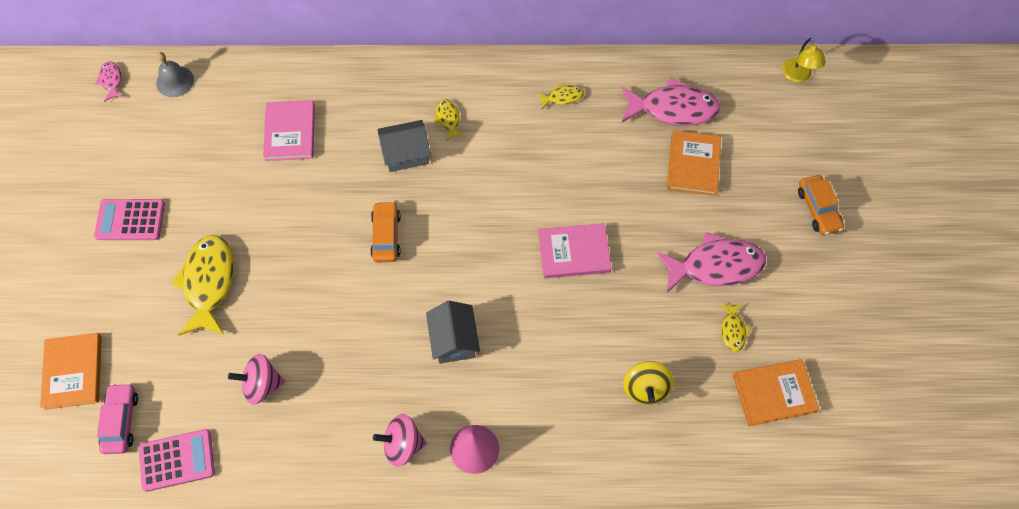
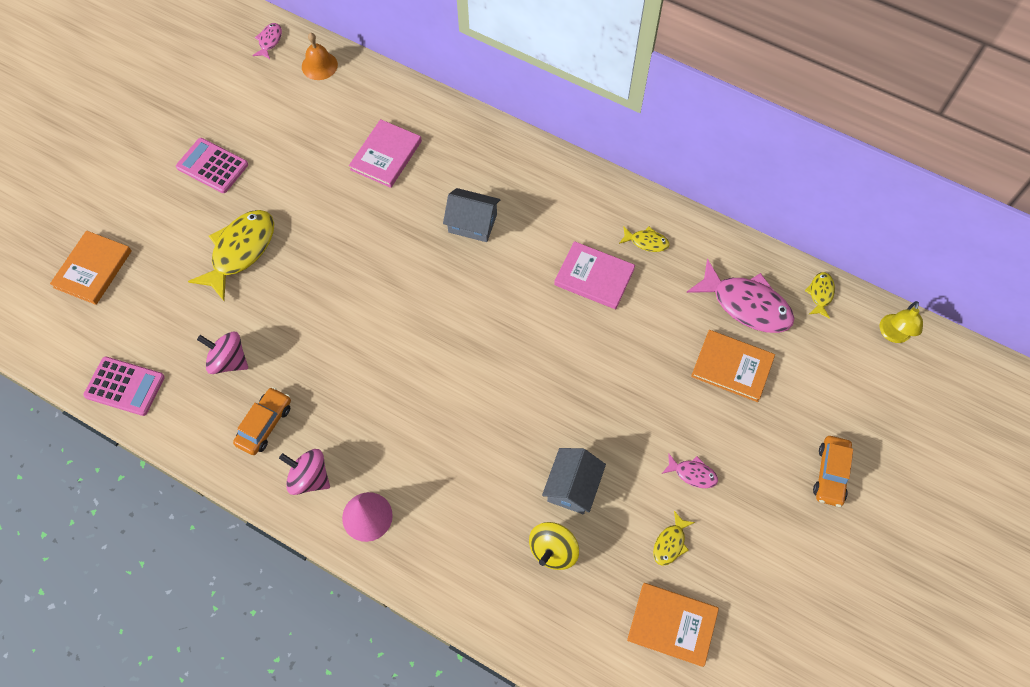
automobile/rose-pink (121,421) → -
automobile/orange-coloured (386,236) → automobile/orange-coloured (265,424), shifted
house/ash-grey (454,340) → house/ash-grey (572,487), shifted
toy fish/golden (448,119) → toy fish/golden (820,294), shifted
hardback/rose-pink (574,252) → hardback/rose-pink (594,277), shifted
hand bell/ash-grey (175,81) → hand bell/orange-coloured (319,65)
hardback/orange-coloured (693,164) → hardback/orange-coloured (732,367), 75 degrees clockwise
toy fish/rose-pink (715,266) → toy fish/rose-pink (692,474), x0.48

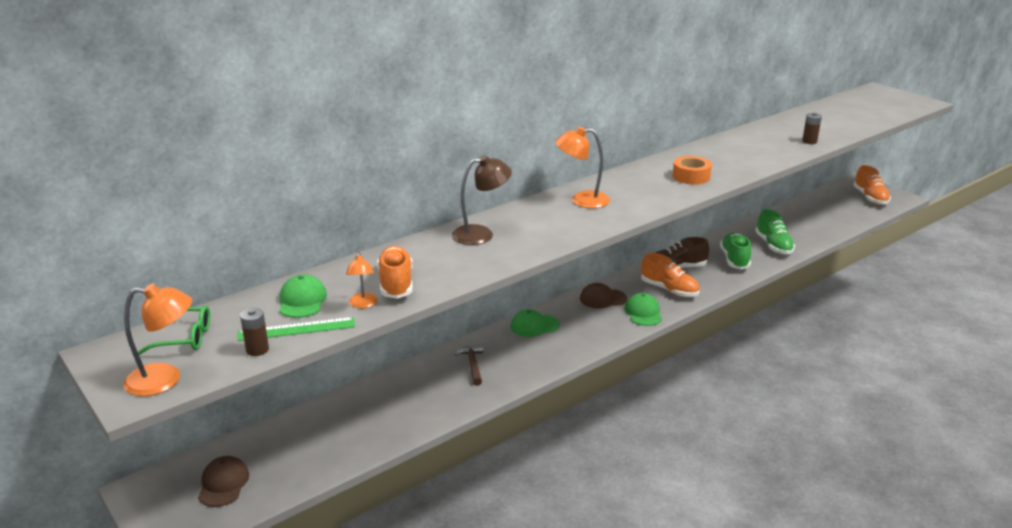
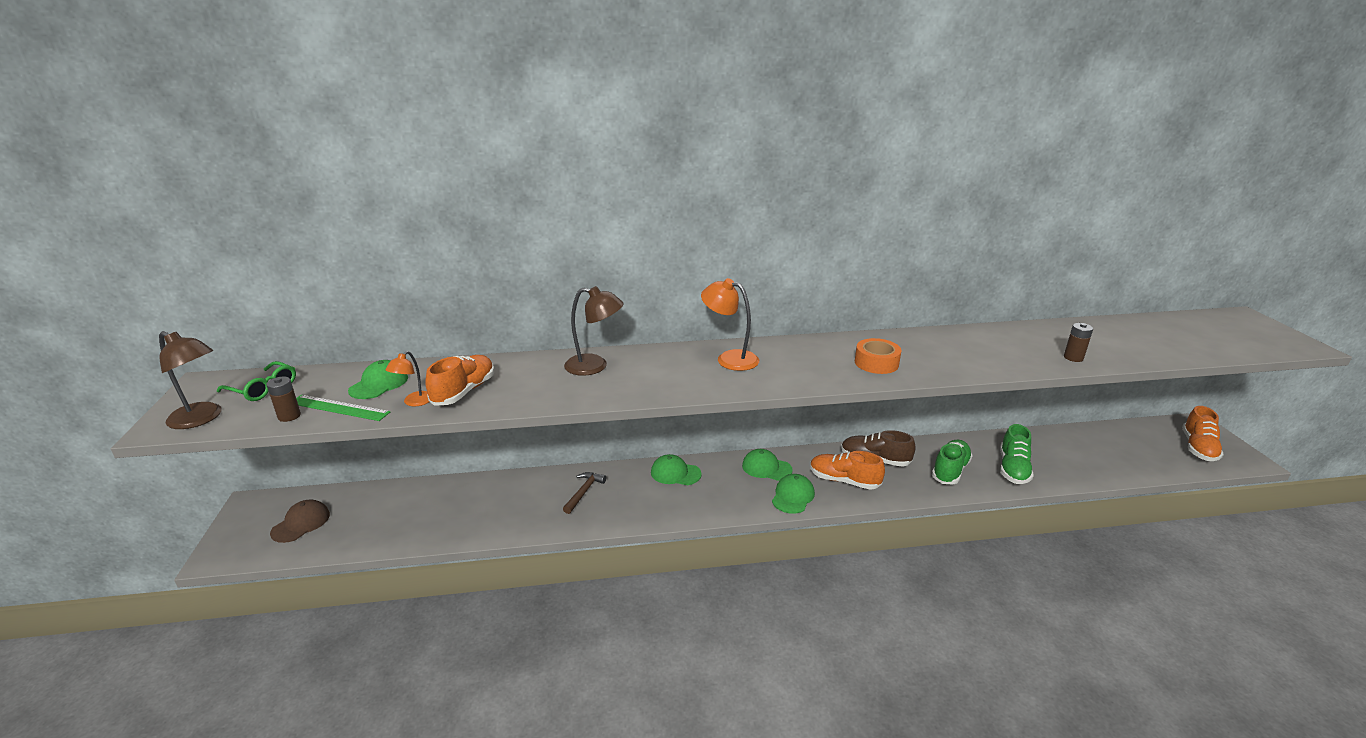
lamp/orange-coloured (165,380) → lamp/russet (201,419)
cap/russet (603,299) → cap/emerald (766,468)
sneaker/orange-coloured (669,290) → sneaker/orange-coloured (844,481), 135 degrees clockwise

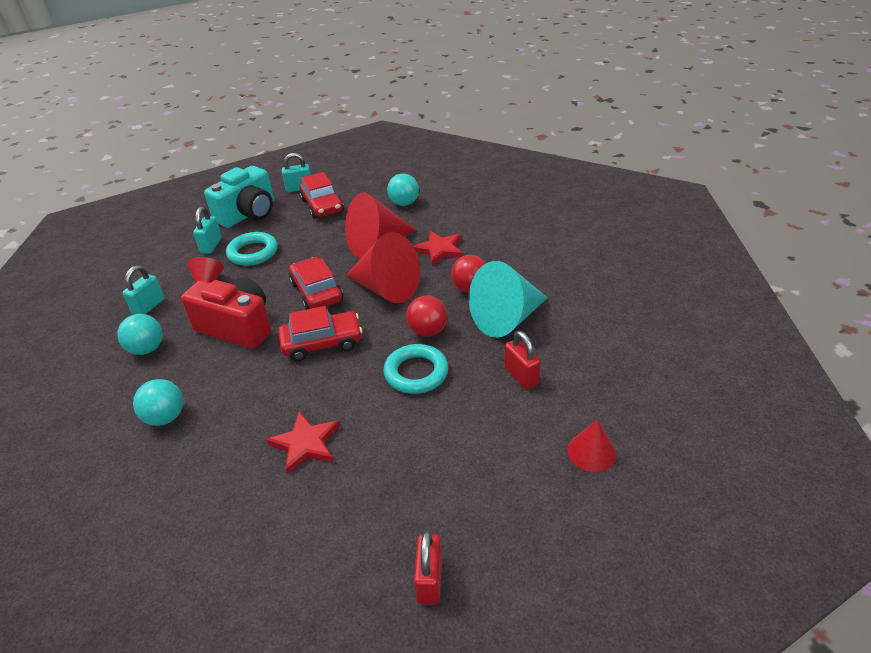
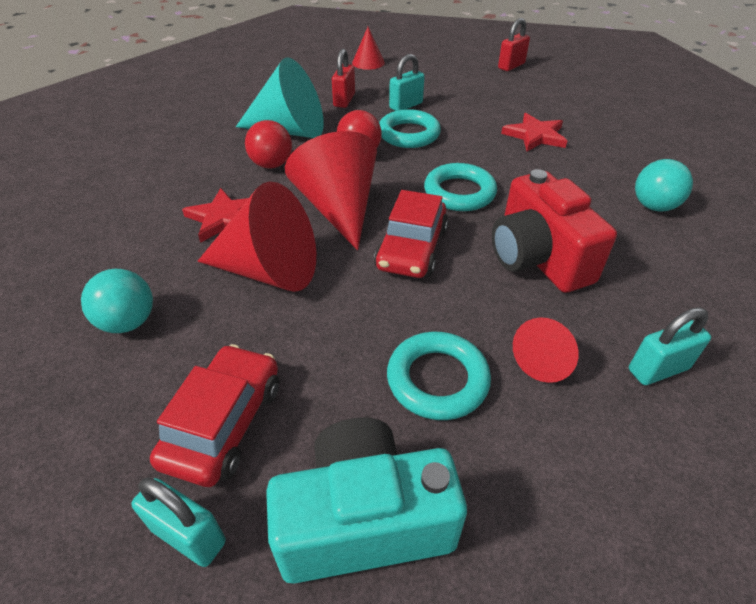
play ball/turquoise (147,349) → -
lock/turquoise (211,245) → lock/turquoise (406,106), shifted
automobile/crimson (322,343) → torus/turquoise (459,192)

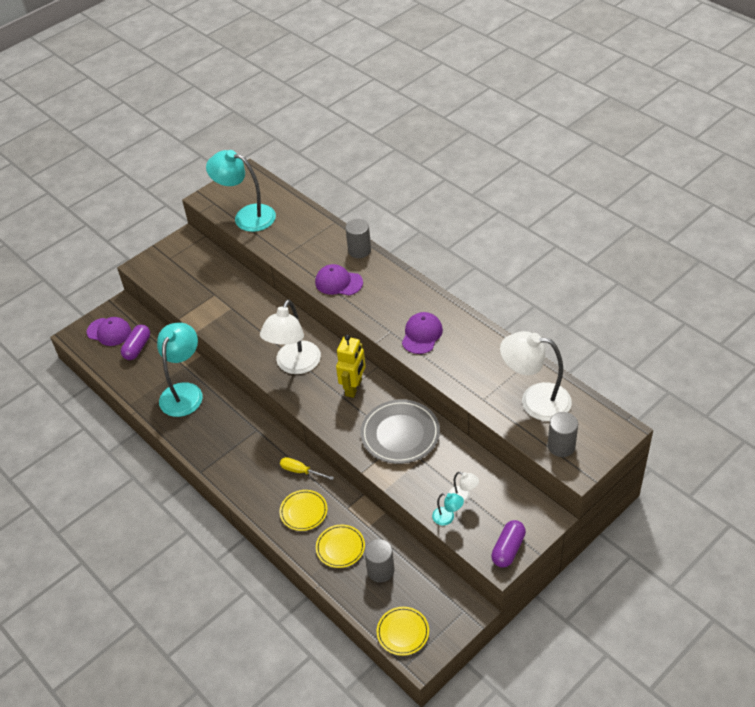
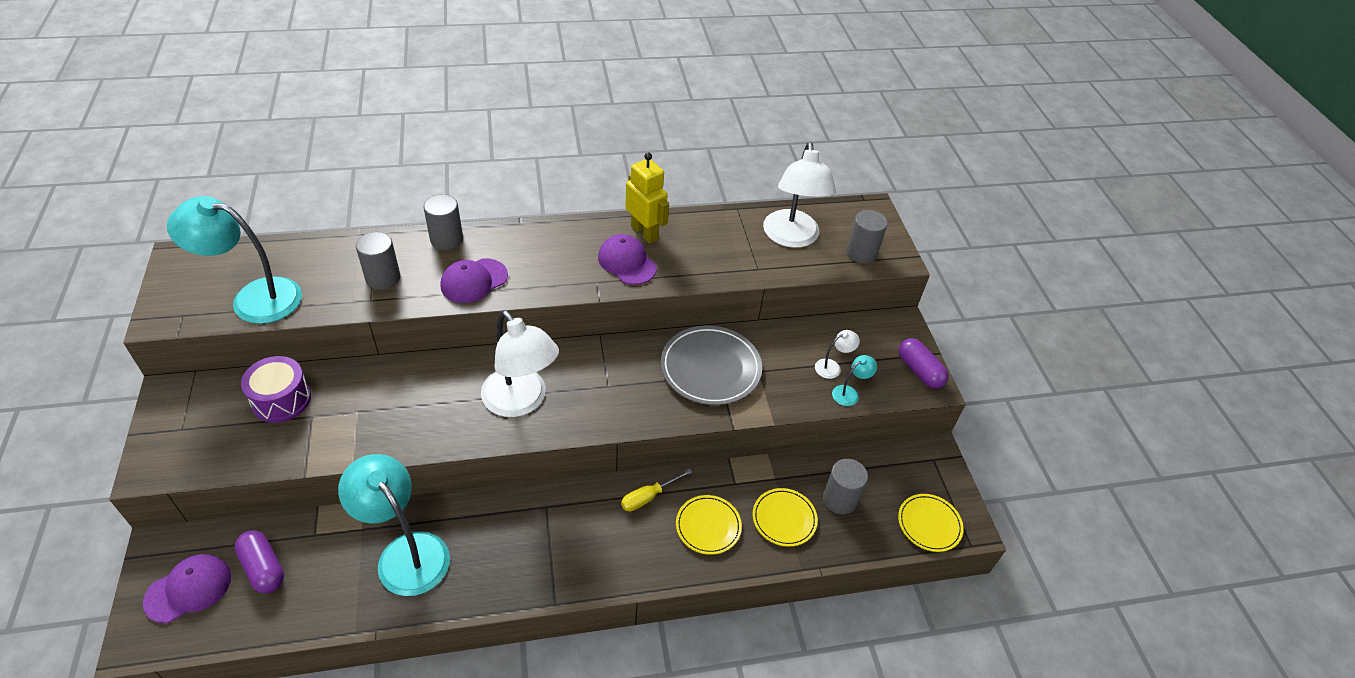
- → toy drum/purple (281,400)
- → solid cylinder/ash-grey (383,278)
robot/golden (354,387) → robot/golden (644,233), shifted
lamp/turquoise (246,216) → lamp/turquoise (254,298), 45 degrees clockwise
lamp/pure white (535,400) → lamp/pure white (791,238), 45 degrees counterclockwise

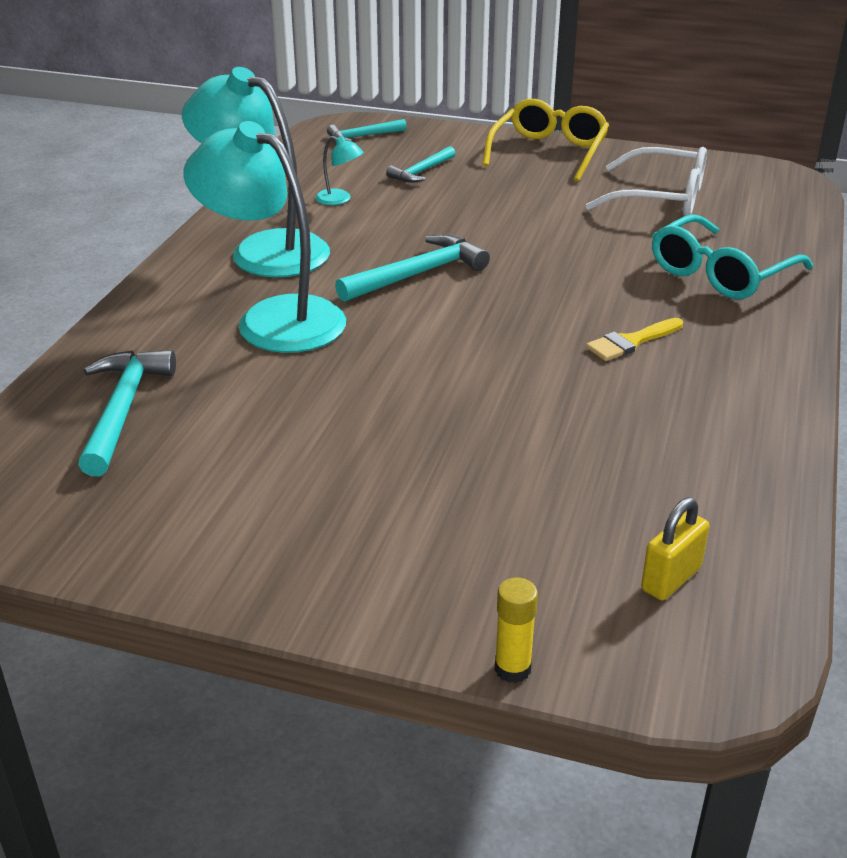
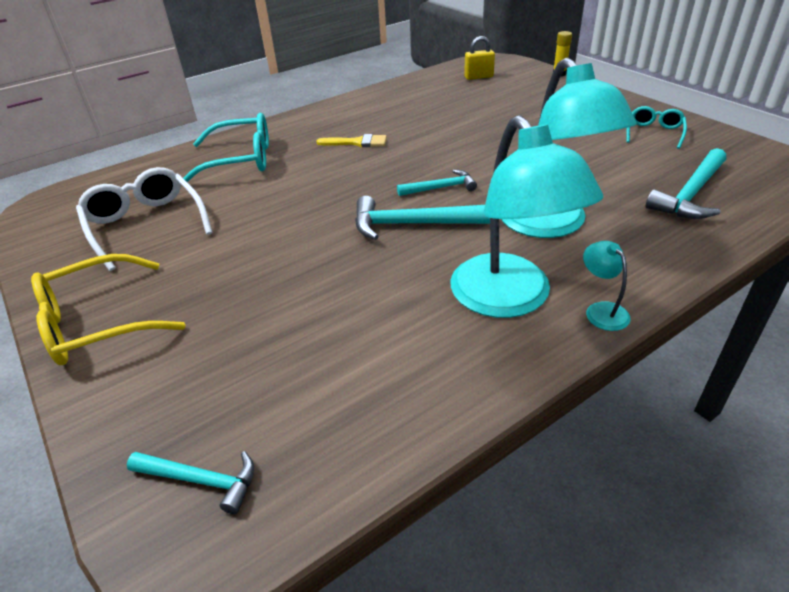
- → glasses/turquoise (654,133)
lamp/turquoise (339,199) → lamp/turquoise (601,310), shifted
claw hammer/turquoise (421,172) → claw hammer/turquoise (441,188), shifted

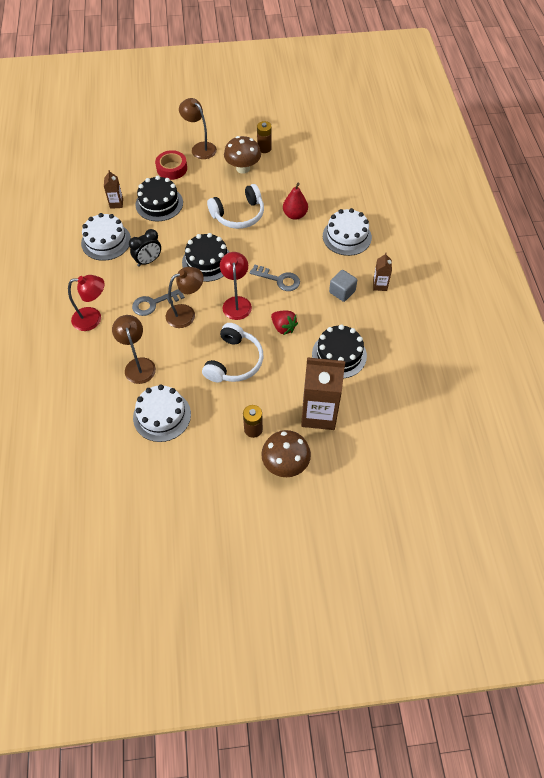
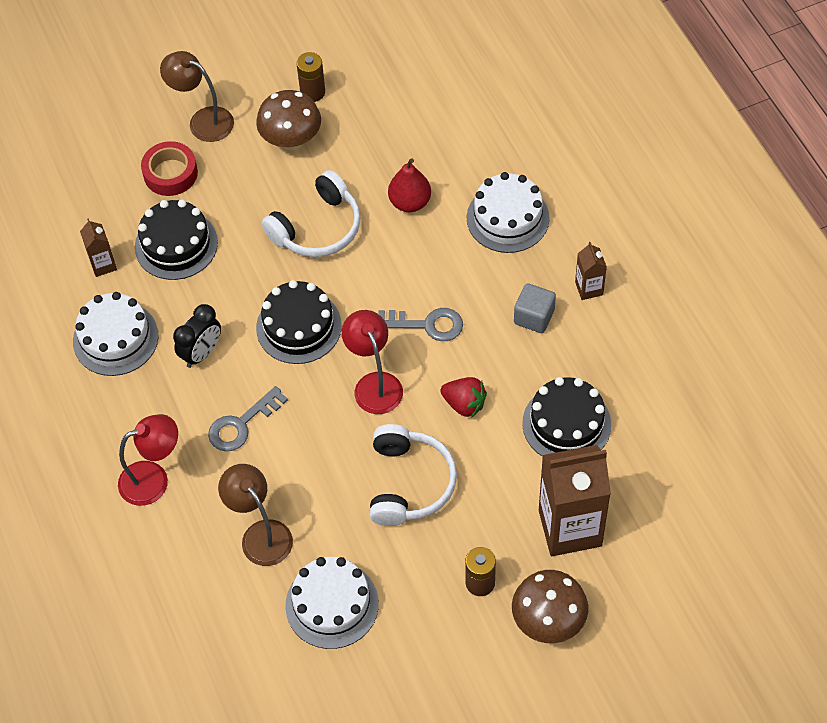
lamp/russet (186,313) → -

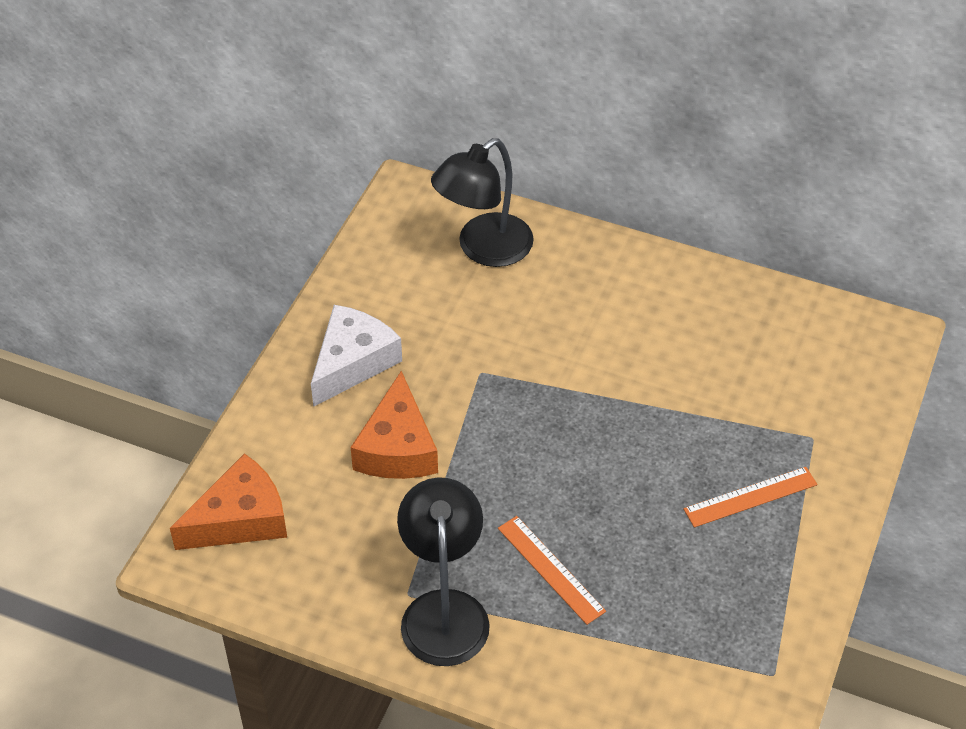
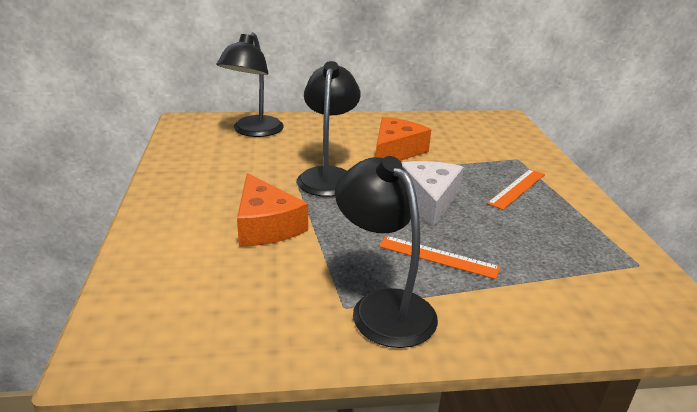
- → lamp/black (328,176)
cheese/orange-coloured (240,519) → cheese/orange-coloured (395,151), shifted
cheese/pure white (352,362) → cheese/pure white (429,200), shifted

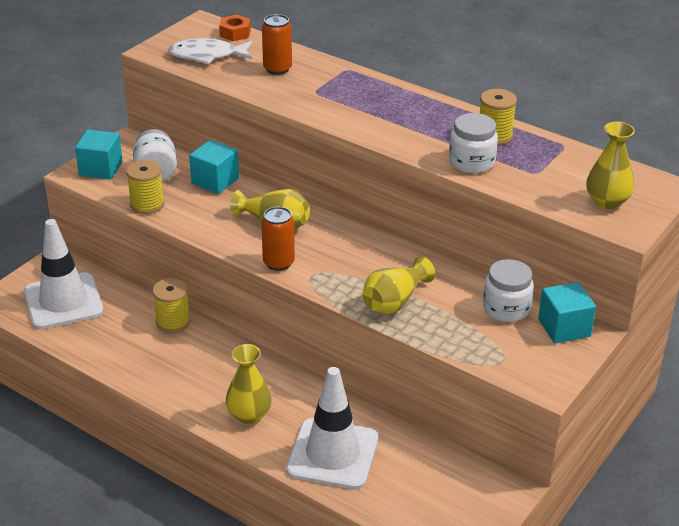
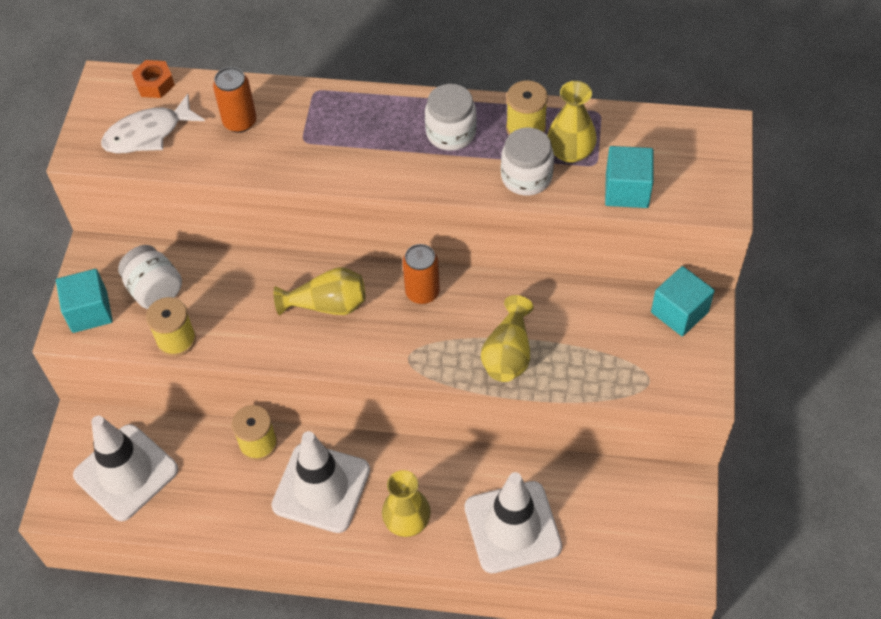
- → safety cone/pure white (321,488)
cube/turquoise (215,181) → cube/turquoise (627,190), shifted
tin/orange-coloured (278,263) → tin/orange-coloured (422,292), shifted
jam jar/pure white (506,308) → jam jar/pure white (451,133), shifted
flower vase/golden (607,201) → flower vase/golden (570,152), shifted

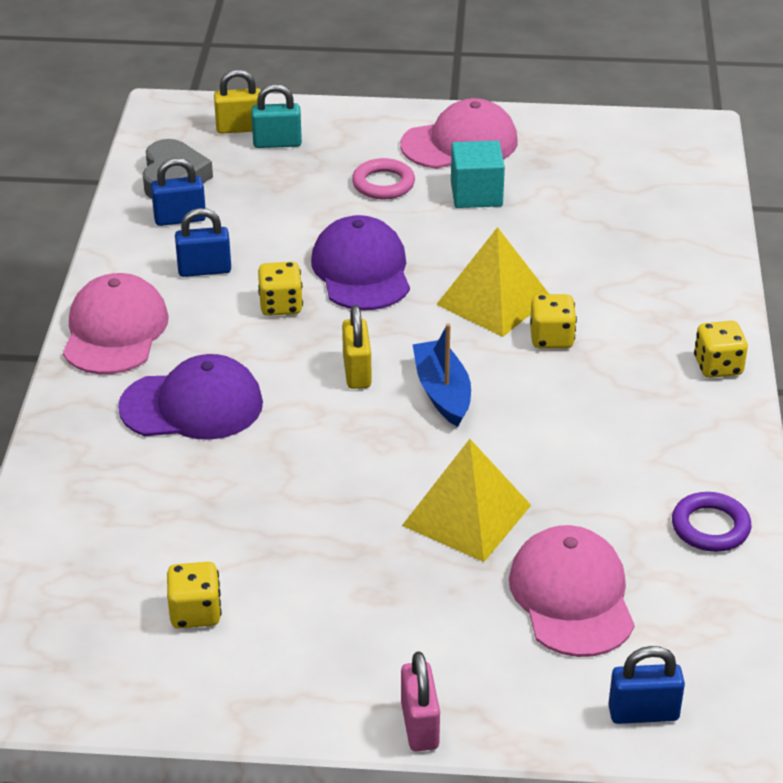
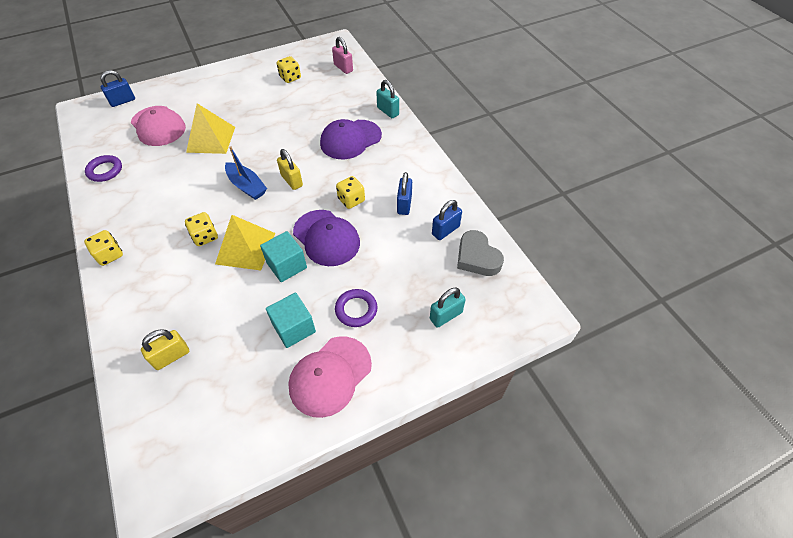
cap/rose-pink (115,331) → -
- → cube/turquoise (286,265)
- → lock/turquoise (388,111)
lock/golden (240,128) → lock/golden (171,356), shifted
lock/rose-pink (419,725) → lock/rose-pink (343,68), shifted
torus/rose-pink (383,184) → torus/purple (356,309)
lock/cobalt (204,270) → lock/cobalt (404,204), 45 degrees counterclockwise

